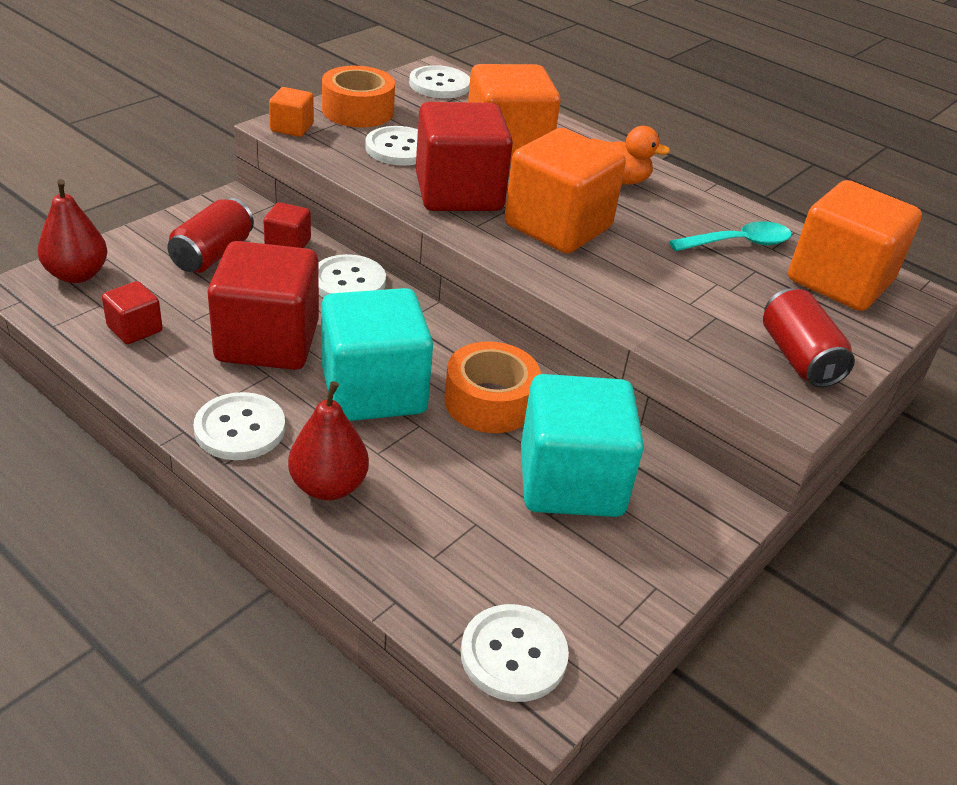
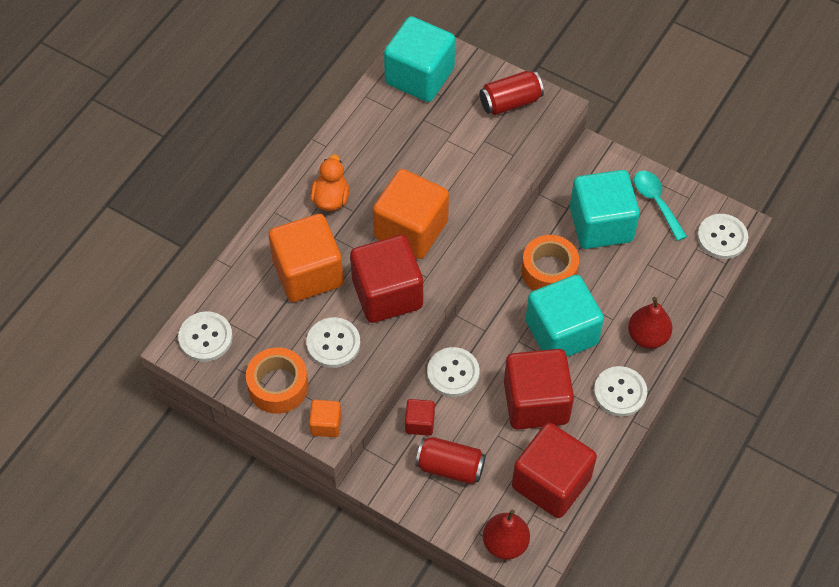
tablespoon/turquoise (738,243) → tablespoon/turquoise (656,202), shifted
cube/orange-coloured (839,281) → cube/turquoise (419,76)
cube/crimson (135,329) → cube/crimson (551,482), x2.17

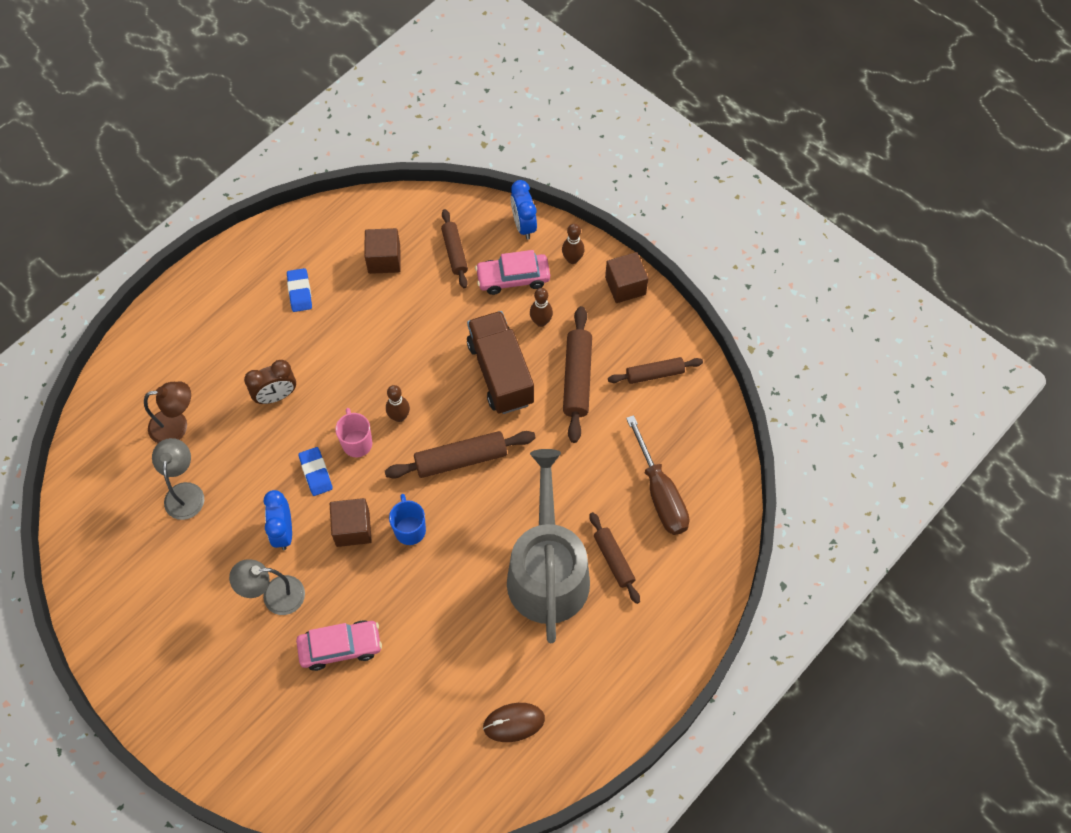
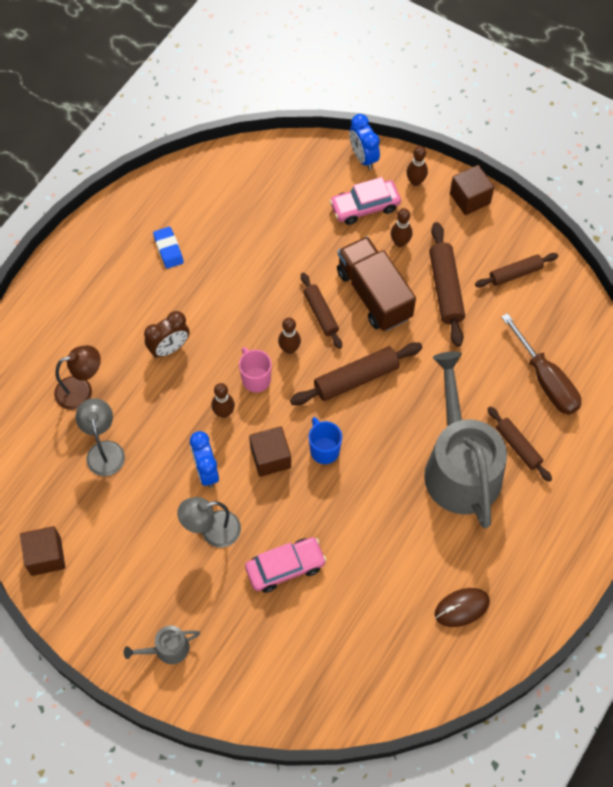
- → watering can/ash-grey (167,649)
cube/russet (384,259) → cube/russet (46,556), shifted
rolling pin/russet (454,252) → rolling pin/russet (321,313), shifted
gum eraser/cobalt (316,473) → tenpin/russet (224,412)

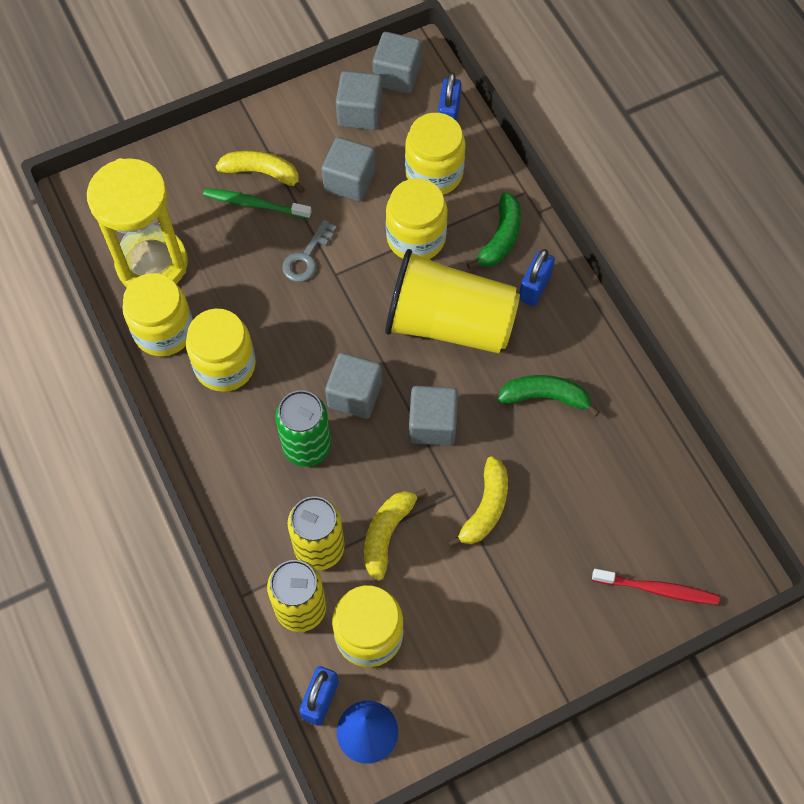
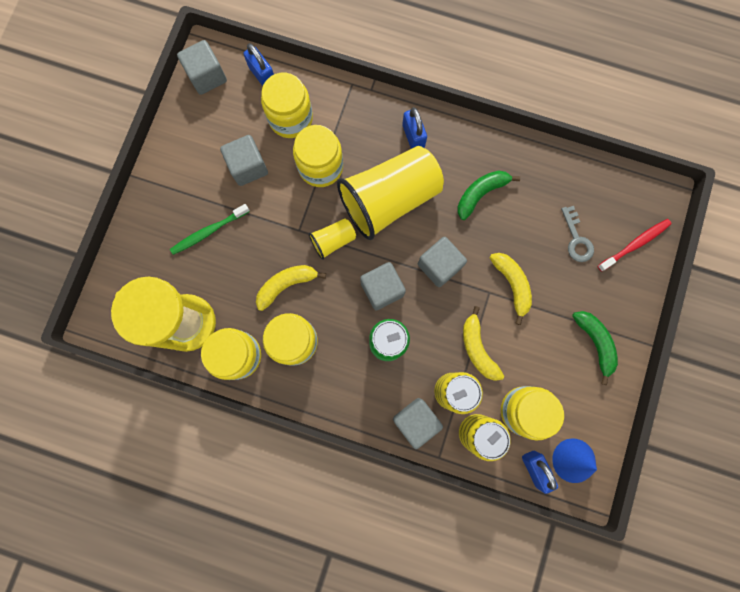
- → tumbler/golden (333,241)
toy banana/golden (262,173) → toy banana/golden (286,285), shifted
latchkey/ash-grey (306,257) → latchkey/ash-grey (576,239), shifted
cube/ash-grey (359,113) → cube/ash-grey (415,421), shifted
toy banana/emerald (500,238) → toy banana/emerald (594,343), shifted

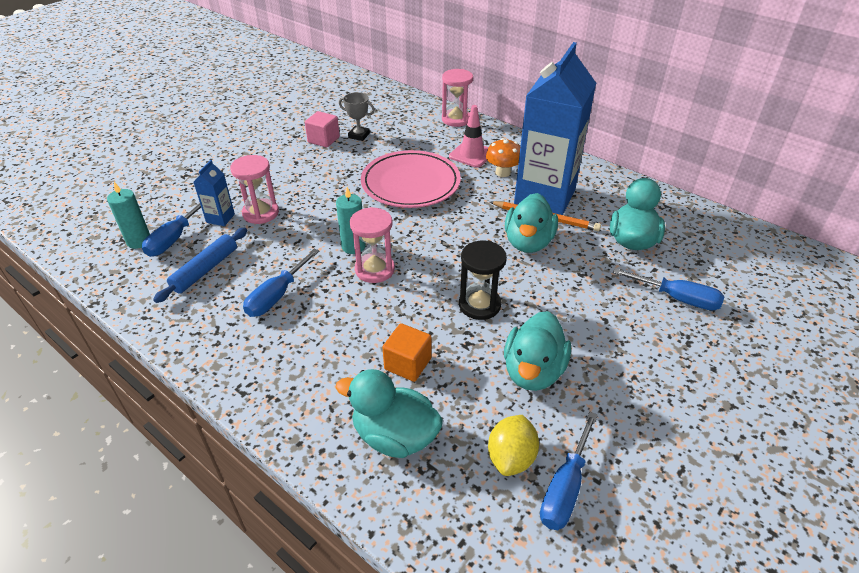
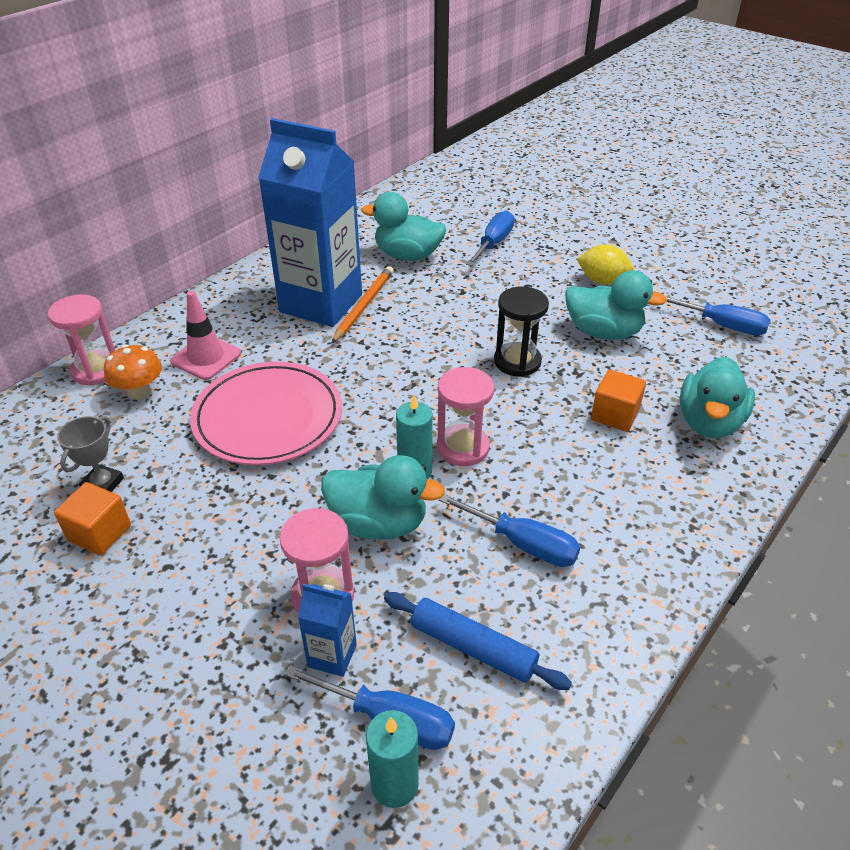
mushroom/orange-coloured (503,172) → mushroom/orange-coloured (140,392), shifted
citrus fruit/golden (511,457) → citrus fruit/golden (602,281), shifted
rubber duck/turquoise (528,242) → rubber duck/turquoise (379,523), shifted
cube/rose-pink (323,140) → cube/orange-coloured (100,533)

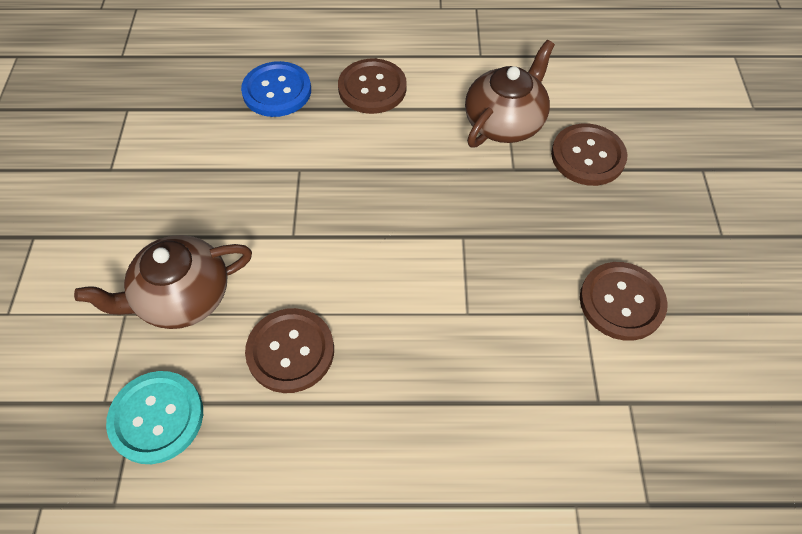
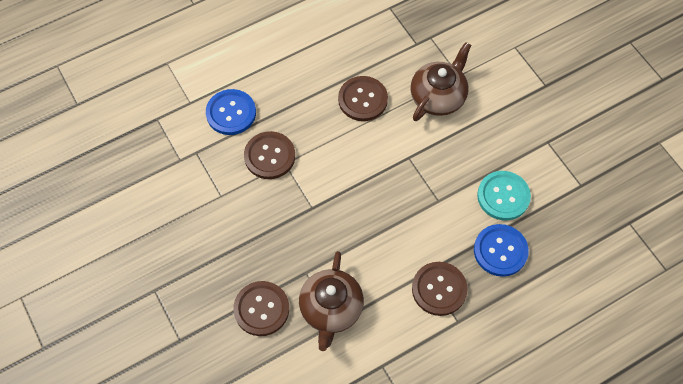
- → sewing button/cobalt (231,113)
sewing button/turquoise (157,418) → sewing button/turquoise (503,196), shifted
sewing button/russet (621,302) → sewing button/russet (269,156), shifted

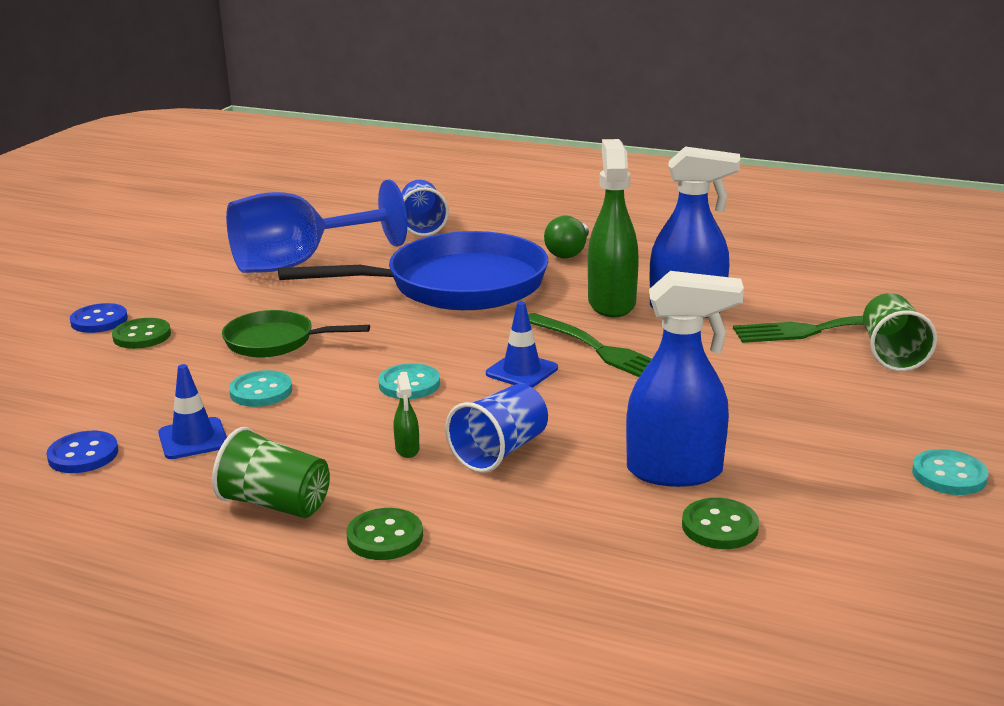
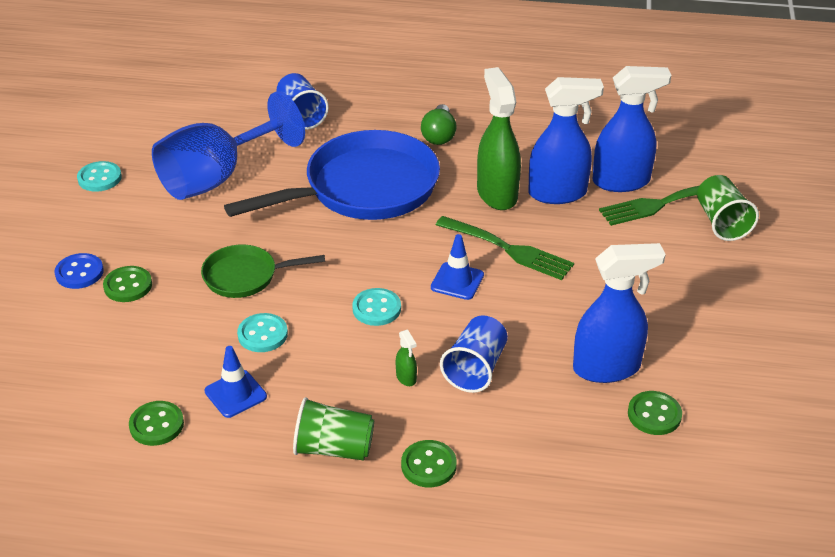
- → spray bottle/cobalt (621,181)
sewing button/turquoise (949,475) → sewing button/turquoise (99,178), shifted
sewing button/cobalt (83,455) → sewing button/emerald (156,425)

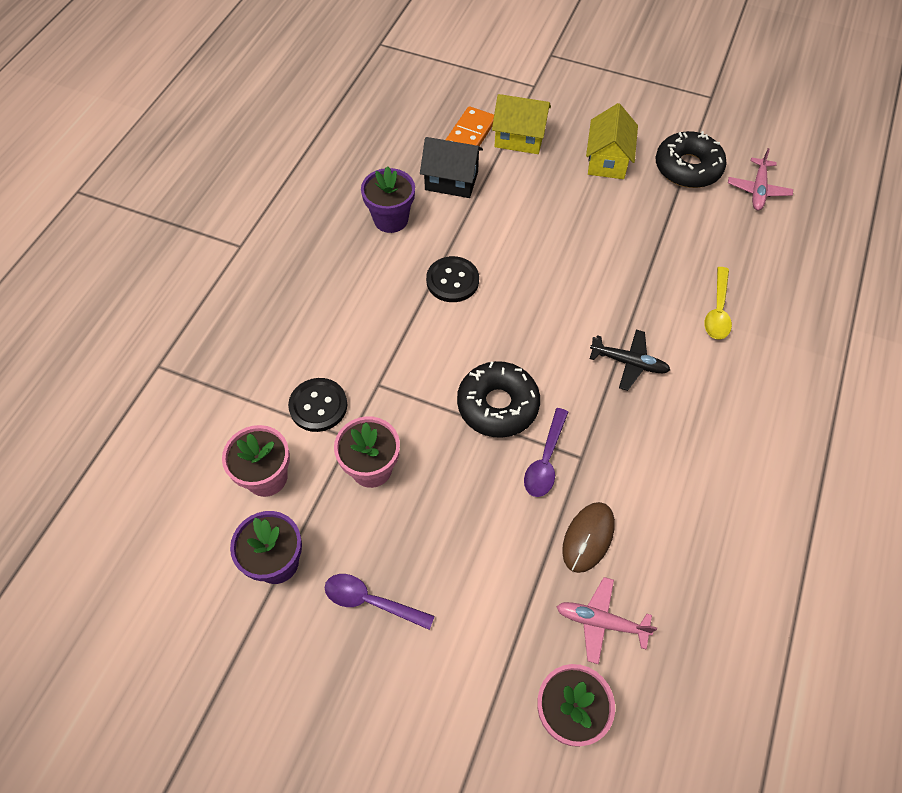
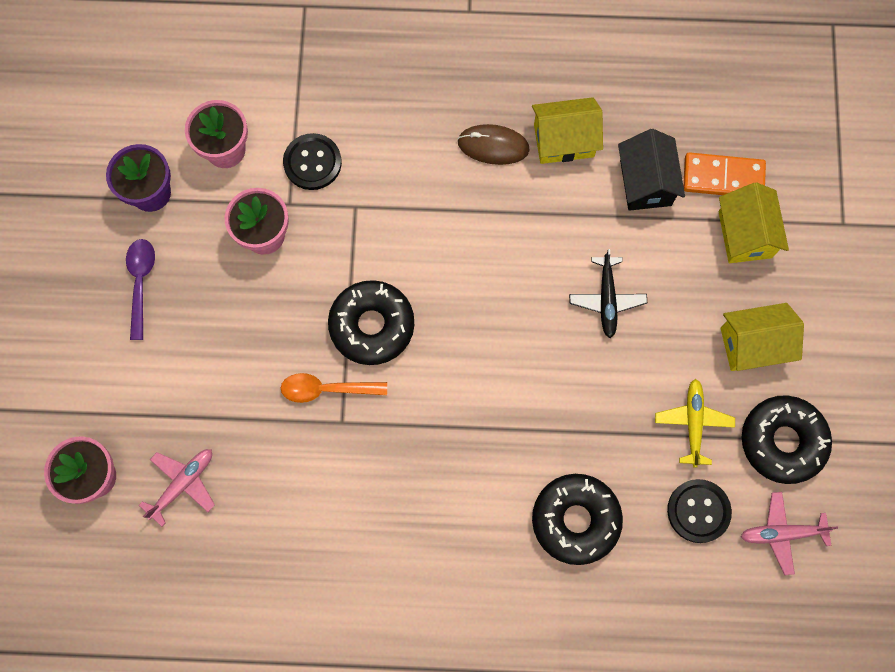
- → aeroplane/golden (693,423)
sewing button/black (452,281) → sewing button/black (698,511), shifted
mouse/russet (588,537) → mouse/russet (493,146), shifted
aeroplane/black (628,363) → aeroplane/black (606,299), shifted
flower pot/purple (391,219) → house/golden (563,140)
tablespoon/golden (717,310) → glazed donut/black (575,520)
tablespoon/purple (545,460) → tablespoon/orange-coloured (327,389)
aeroplane/rose-pink (601,622) → aeroplane/rose-pink (182,484), 45 degrees clockwise

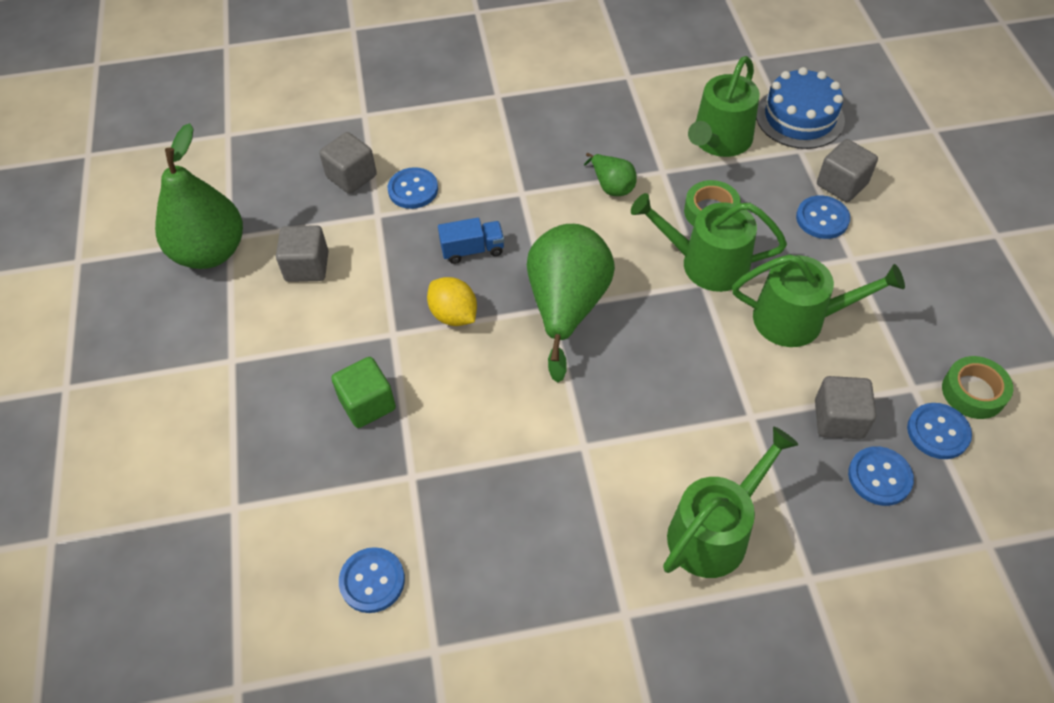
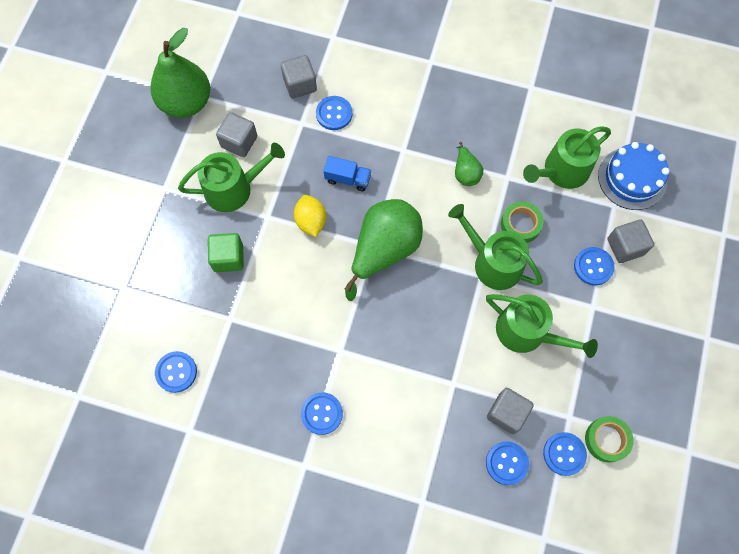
- → sewing button/cobalt (322,413)
watering can/emerald (714,531) → watering can/emerald (234,188), shifted

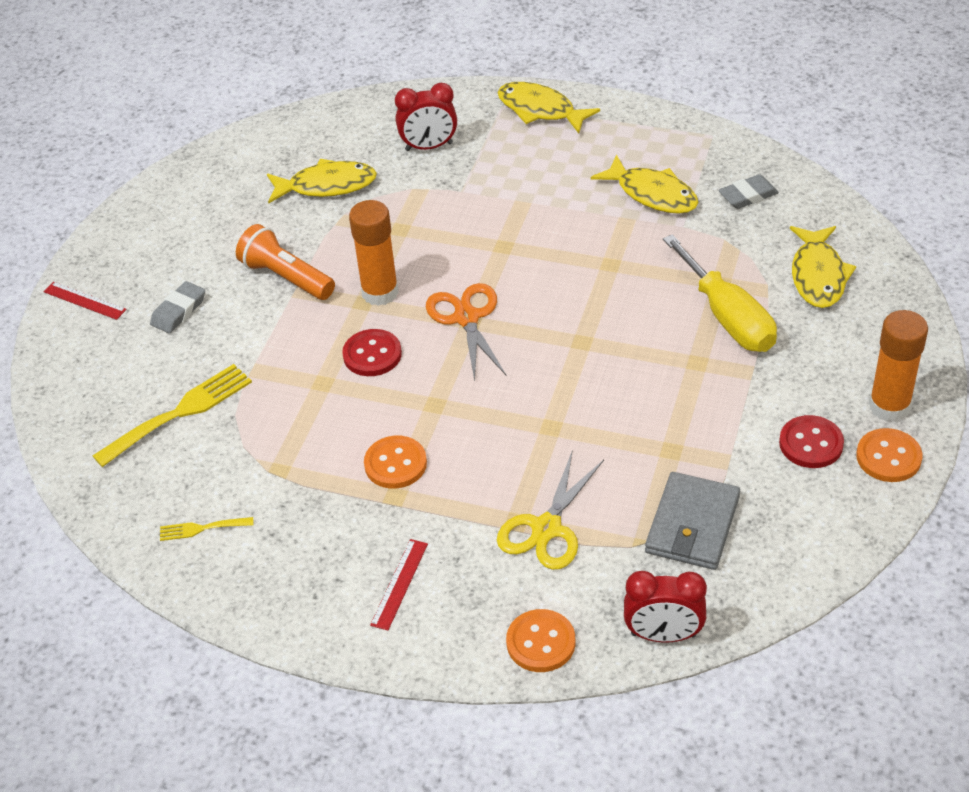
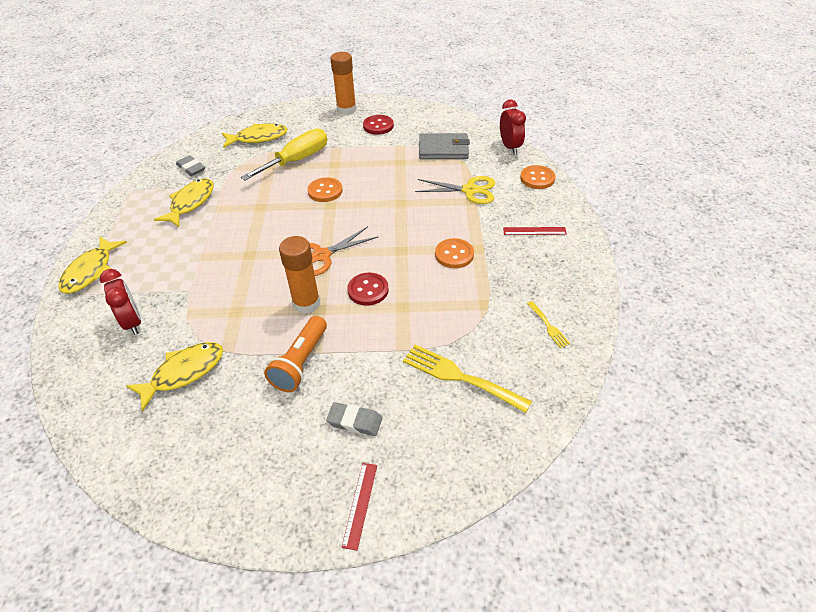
sewing button/orange-coloured (888,457) → sewing button/orange-coloured (325,191), shifted
toy fish/golden (326,186) → toy fish/golden (183,373), 75 degrees clockwise

